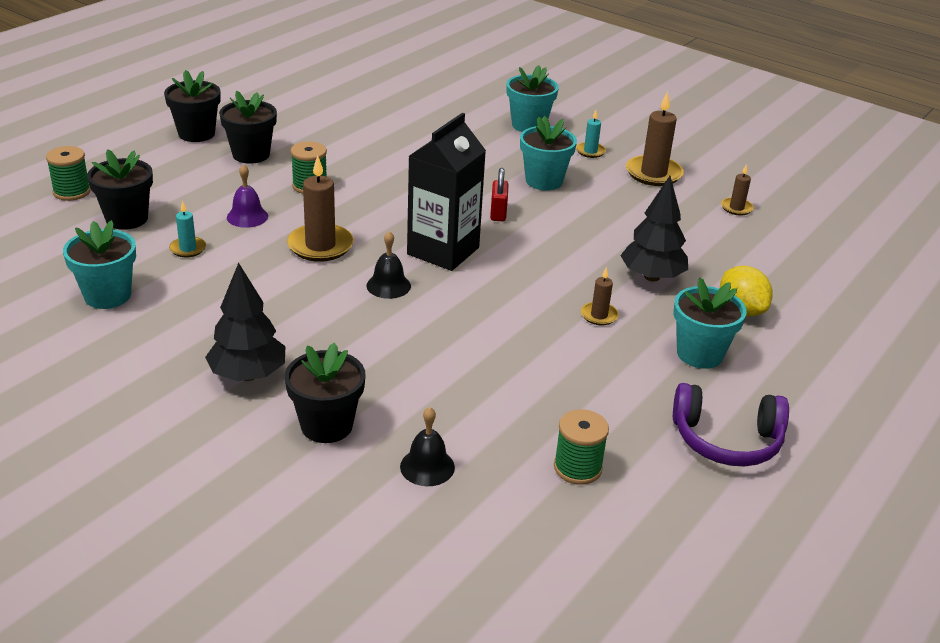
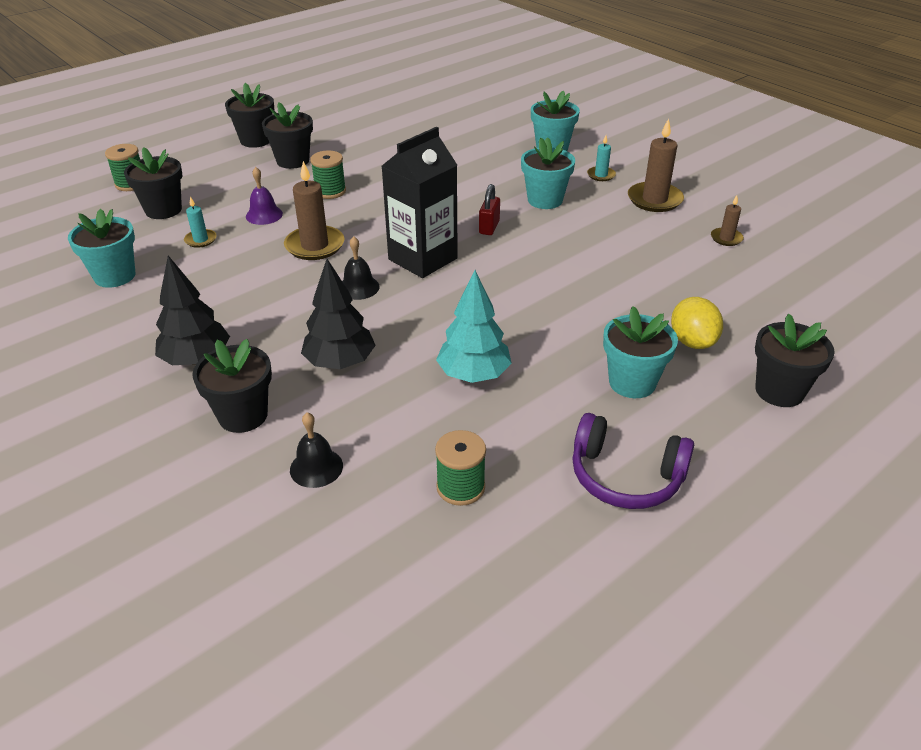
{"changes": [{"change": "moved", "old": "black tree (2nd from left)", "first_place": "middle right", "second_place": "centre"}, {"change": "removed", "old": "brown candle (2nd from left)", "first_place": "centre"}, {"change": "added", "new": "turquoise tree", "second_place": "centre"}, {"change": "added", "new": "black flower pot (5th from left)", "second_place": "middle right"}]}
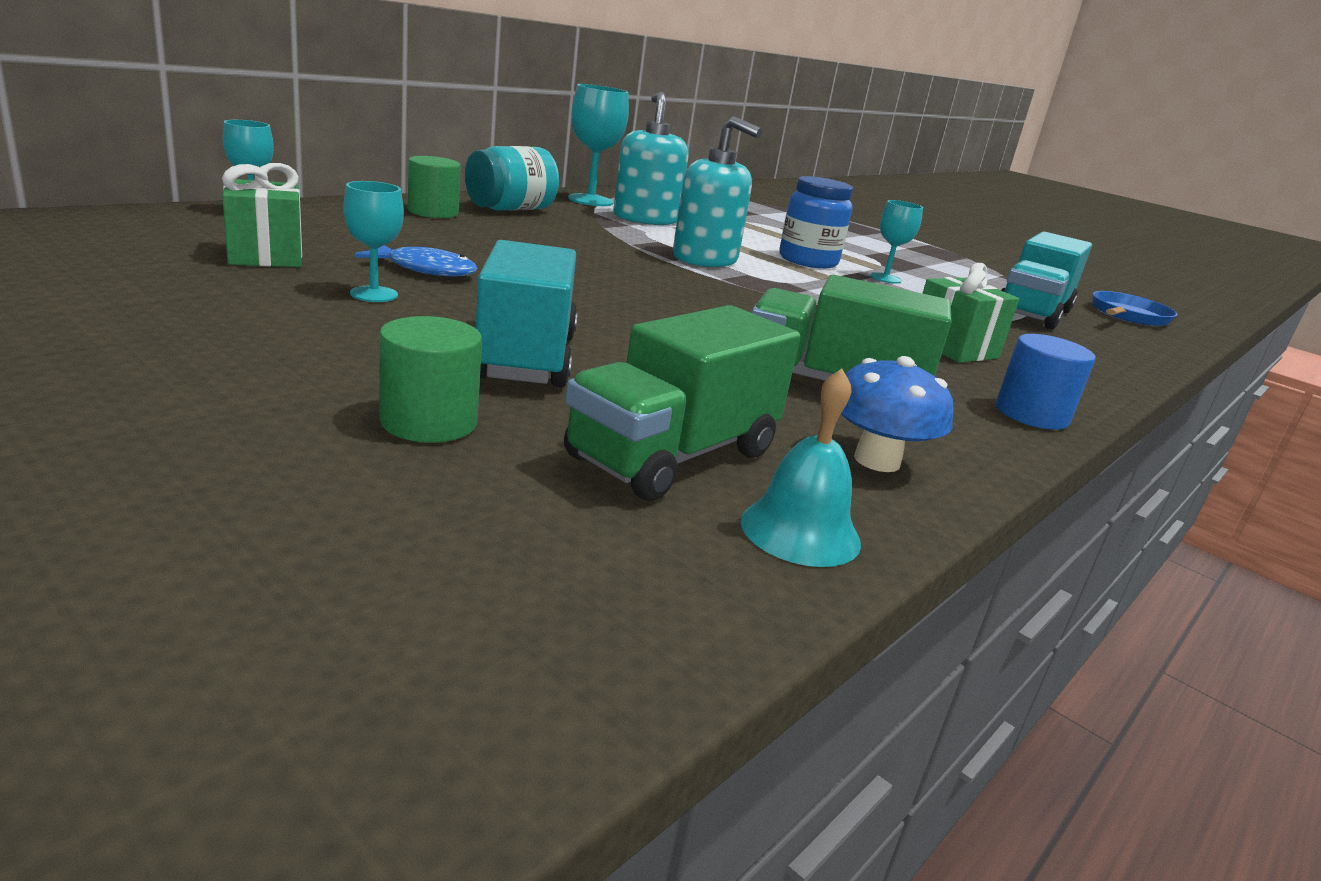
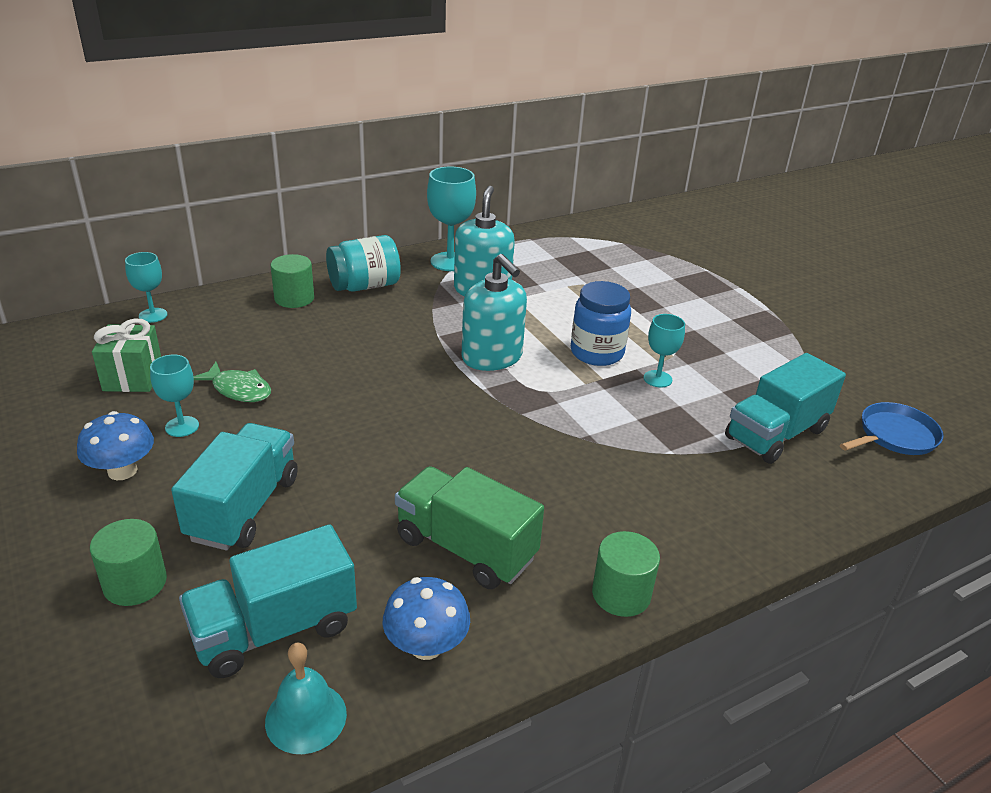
{"changes": [{"change": "recoloured", "old": "blue fish", "new": "green fish", "first_place": "top left", "second_place": "middle left"}, {"change": "removed", "old": "green gift (2nd from left)", "first_place": "middle right"}, {"change": "recoloured", "old": "green truck (1st from left)", "new": "turquoise truck (2nd from left)", "first_place": "centre", "second_place": "bottom left"}, {"change": "recoloured", "old": "blue cylinder", "new": "green cylinder (3rd from left)", "first_place": "middle right", "second_place": "bottom centre"}, {"change": "added", "new": "blue mushroom (1st from left)", "second_place": "middle left"}]}
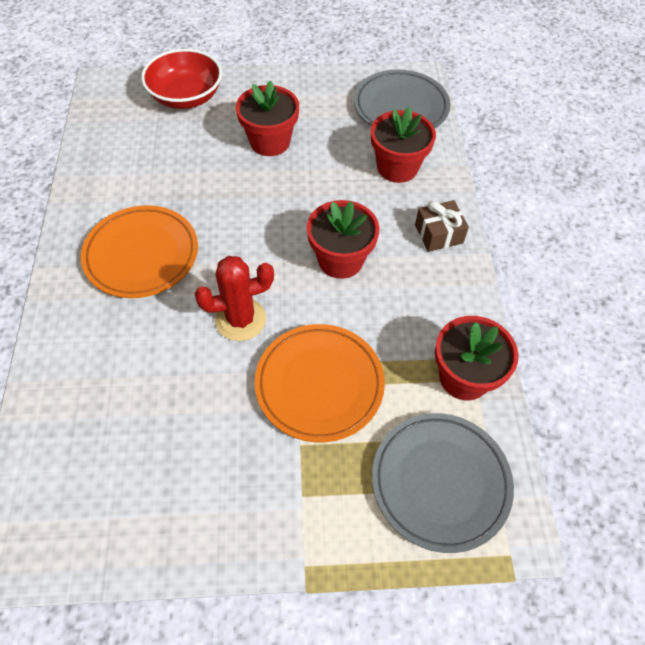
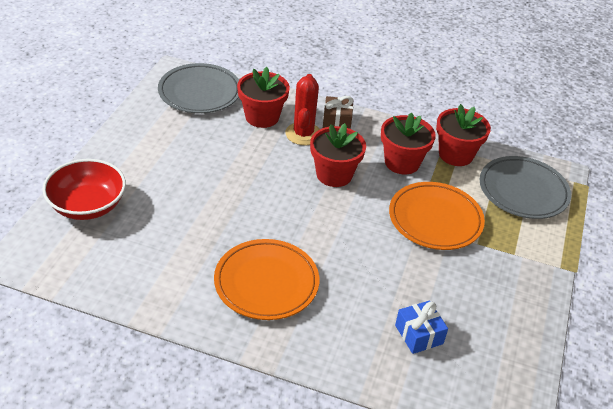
{"changes": [{"change": "moved", "old": "red flower pot (1st from left in the first image)", "new": "red flower pot (3rd from left)", "first_place": "top centre", "second_place": "centre"}, {"change": "moved", "old": "red cactus", "first_place": "centre", "second_place": "top centre"}, {"change": "added", "new": "blue gift", "second_place": "bottom right"}]}
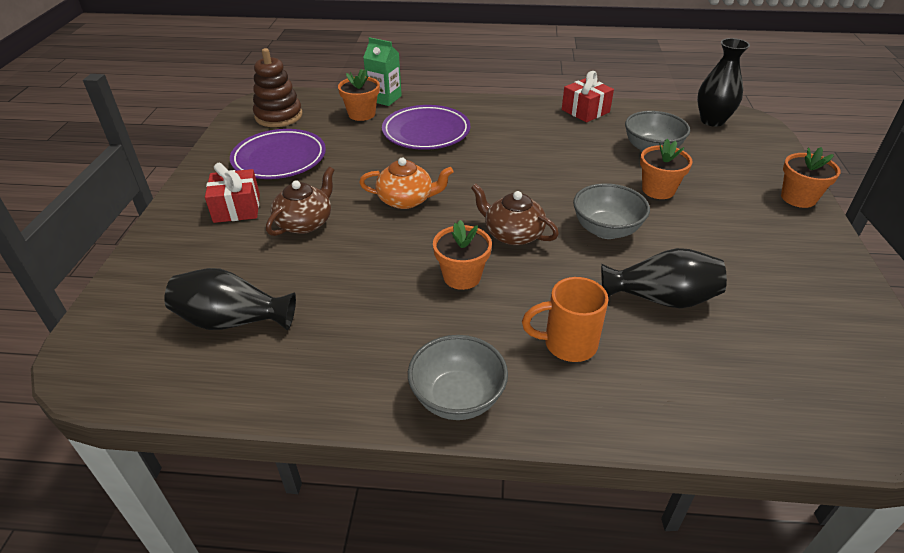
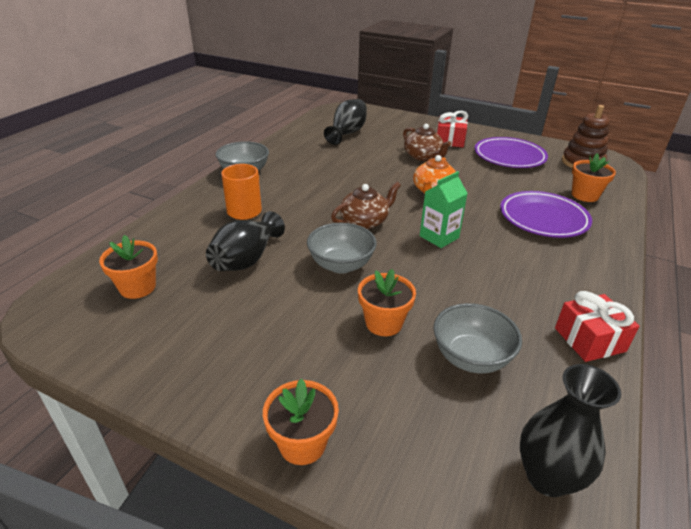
{"changes": [{"change": "moved", "old": "green carton", "first_place": "top centre", "second_place": "centre"}, {"change": "moved", "old": "orange flower pot (2nd from left in the first image)", "new": "orange flower pot (1st from left)", "first_place": "centre", "second_place": "middle left"}]}
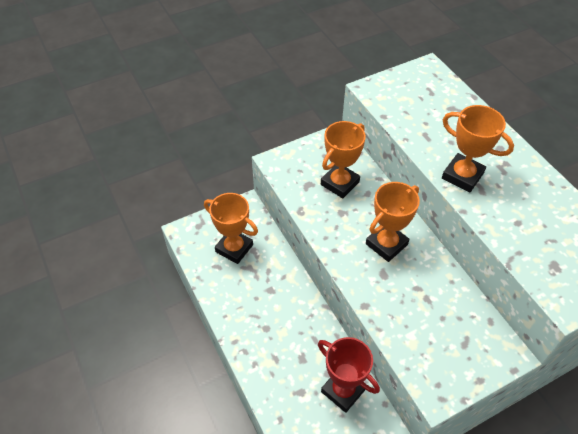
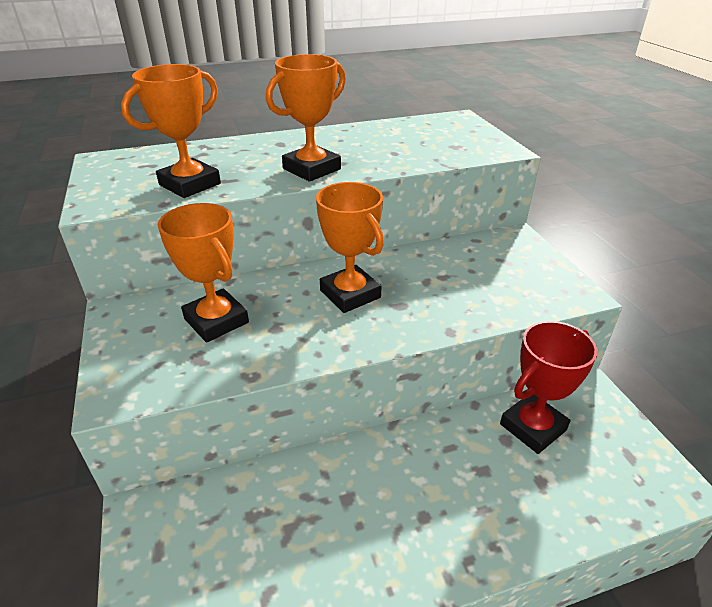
{"changes": [{"change": "moved", "old": "orange trophy (1st from left)", "first_place": "centre", "second_place": "top left"}]}
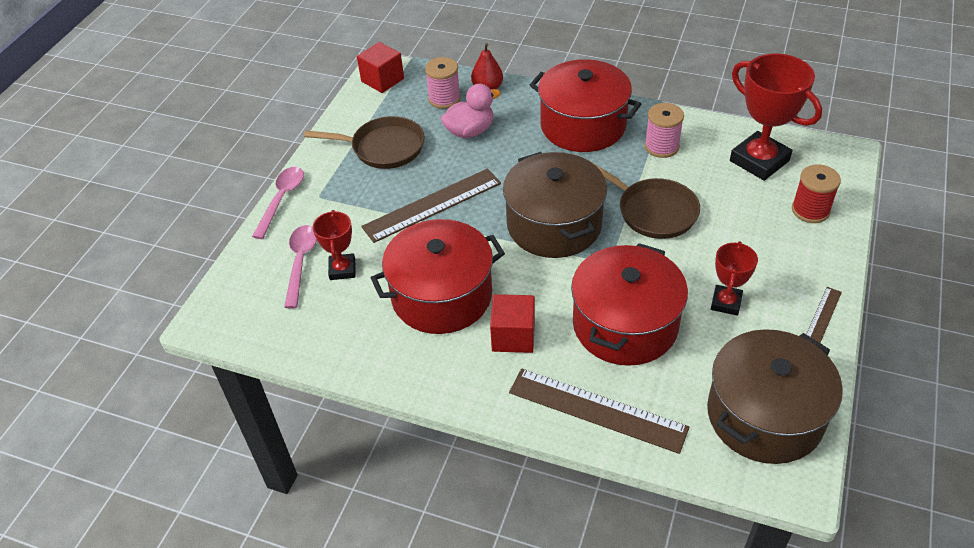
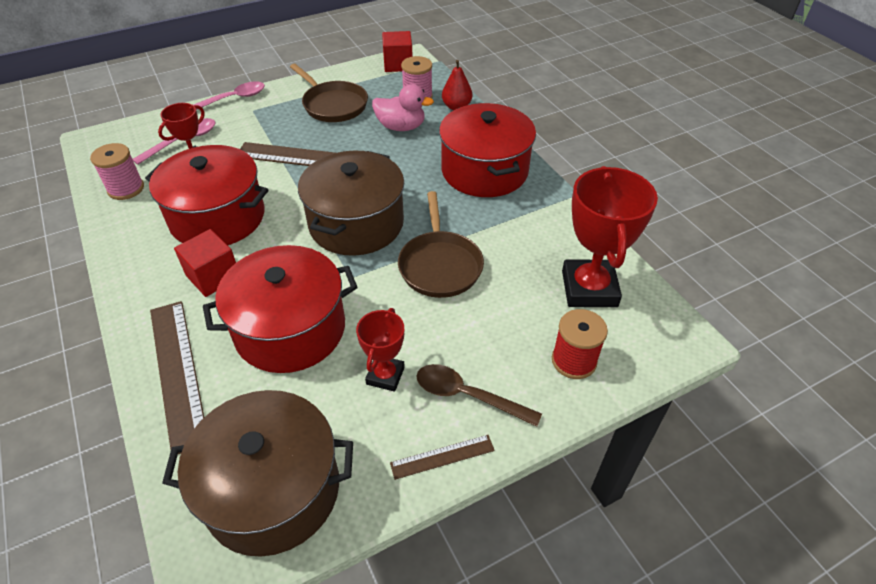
{"changes": [{"change": "moved", "old": "pink spool (2nd from left in the first image)", "new": "pink spool (1st from left)", "first_place": "top right", "second_place": "top left"}, {"change": "turned", "old": "red trophy (2nd from left)", "first_place": "middle right", "second_place": "centre", "degrees": -45}, {"change": "added", "new": "brown spoon", "second_place": "bottom centre"}]}
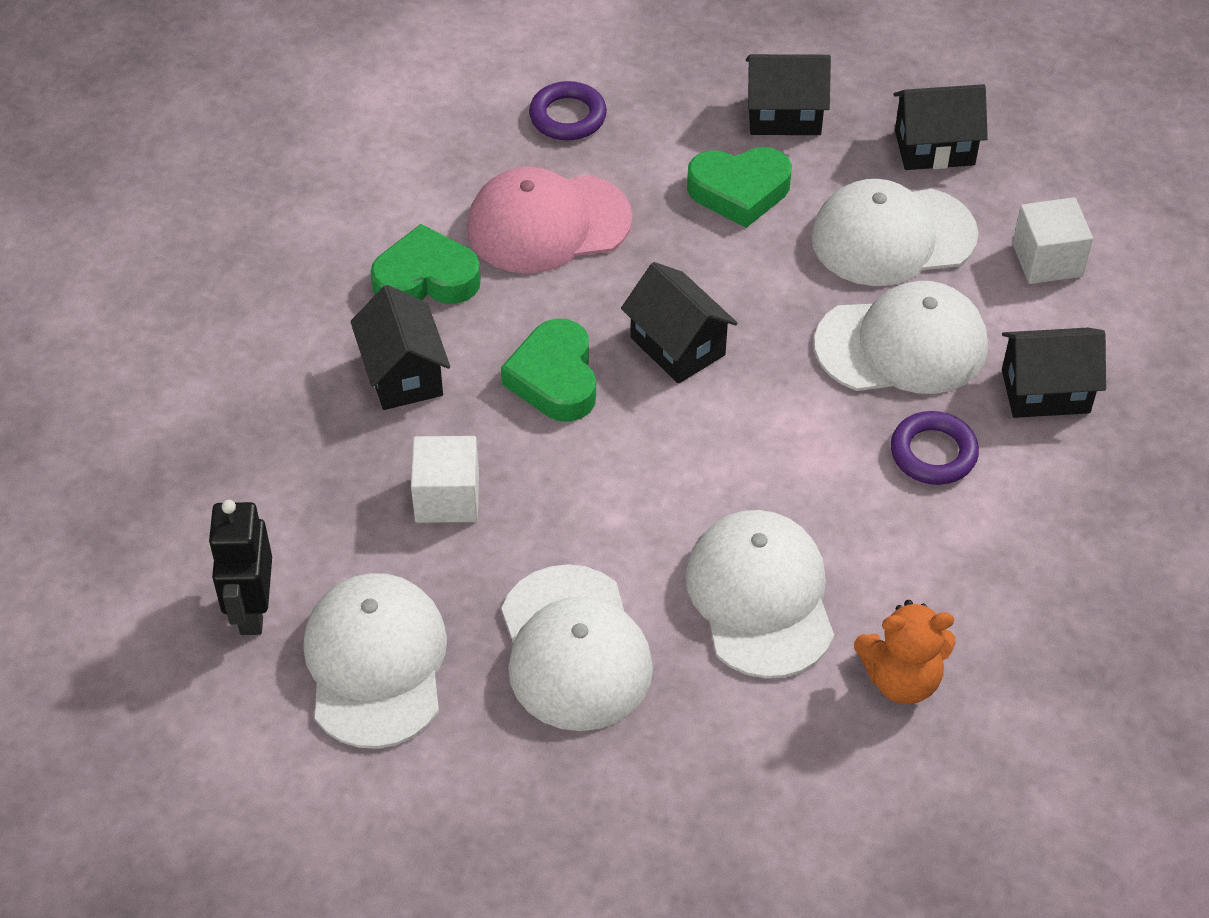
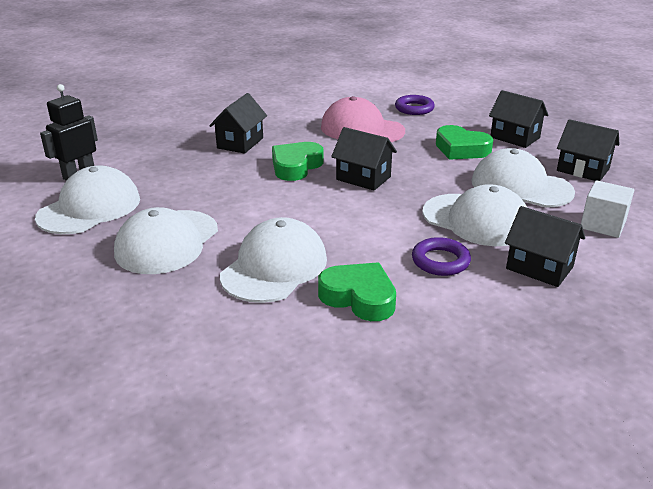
{"changes": [{"change": "moved", "old": "green heart (1st from left in the first image)", "new": "green heart (2nd from left)", "first_place": "top centre", "second_place": "centre"}, {"change": "turned", "old": "black house (2nd from left)", "first_place": "centre", "second_place": "top centre", "degrees": -60}, {"change": "removed", "old": "white cube (1st from left)", "first_place": "centre"}, {"change": "removed", "old": "orange teddy bear", "first_place": "bottom right"}]}
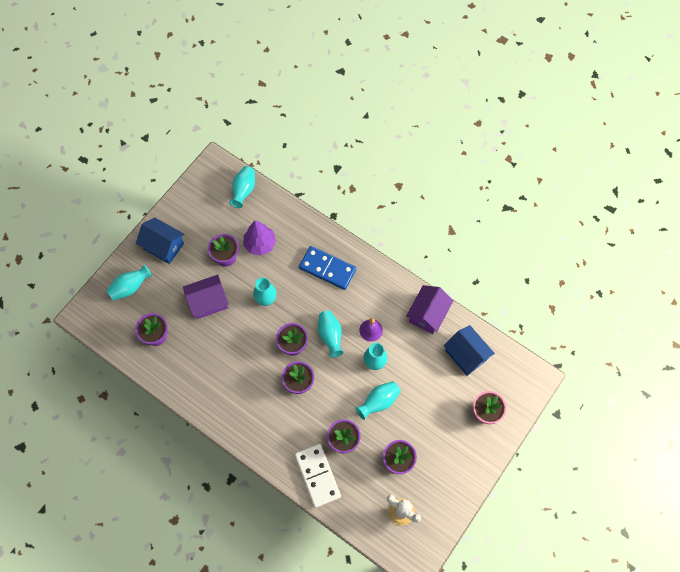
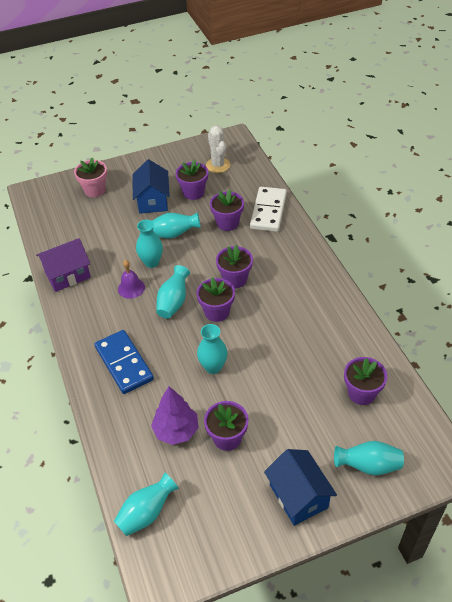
{"changes": [{"change": "removed", "old": "purple house (1st from left)", "first_place": "middle left"}, {"change": "moved", "old": "blue house (2nd from left in the first image)", "new": "blue house (1st from left)", "first_place": "middle right", "second_place": "top centre"}]}
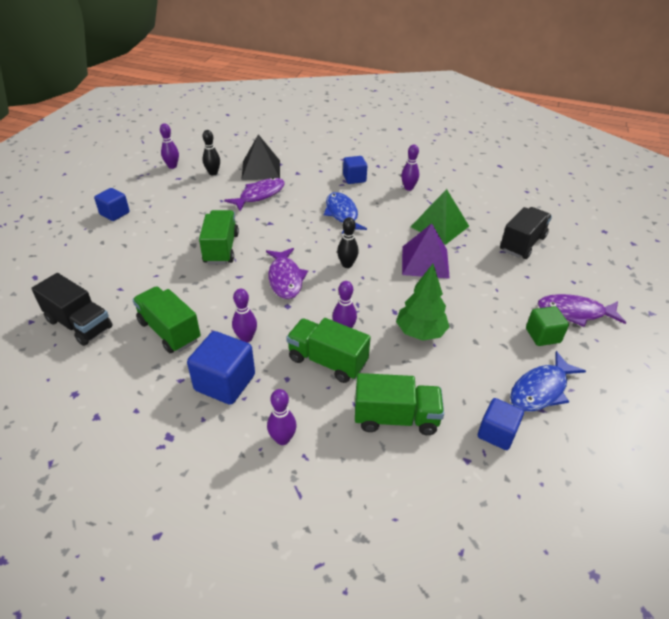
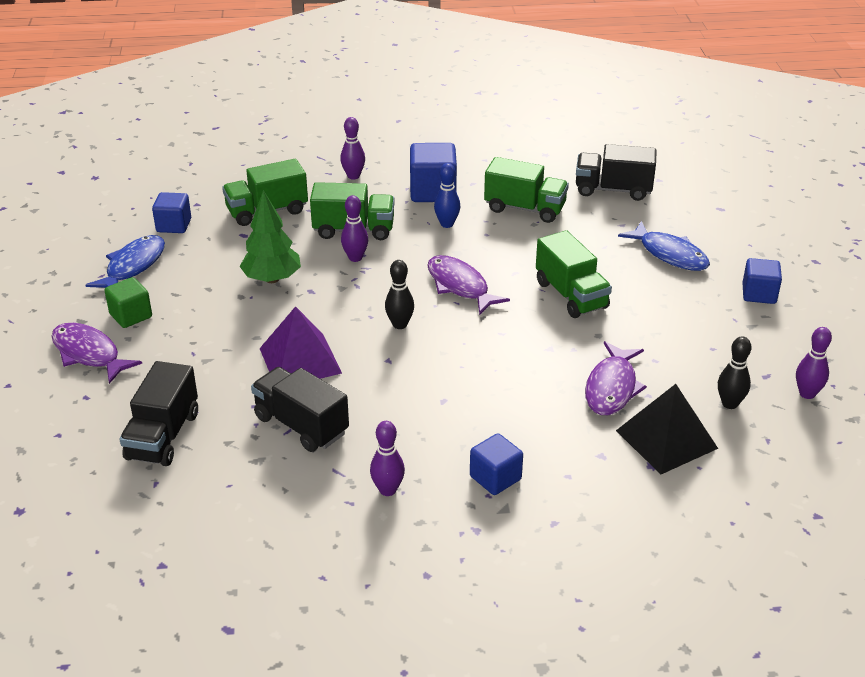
{"changes": [{"change": "replaced", "old": "green pyramid", "new": "black truck (2nd from left)", "first_place": "centre", "second_place": "centre"}, {"change": "moved", "old": "blue fish (1st from left in the first image)", "new": "blue fish (2nd from left)", "first_place": "centre", "second_place": "middle right"}, {"change": "recoloured", "old": "purple bowling pin (2nd from left)", "new": "blue bowling pin", "first_place": "centre", "second_place": "top centre"}, {"change": "turned", "old": "purple fish (3rd from left in the first image)", "first_place": "middle right", "second_place": "middle left", "degrees": -120}]}
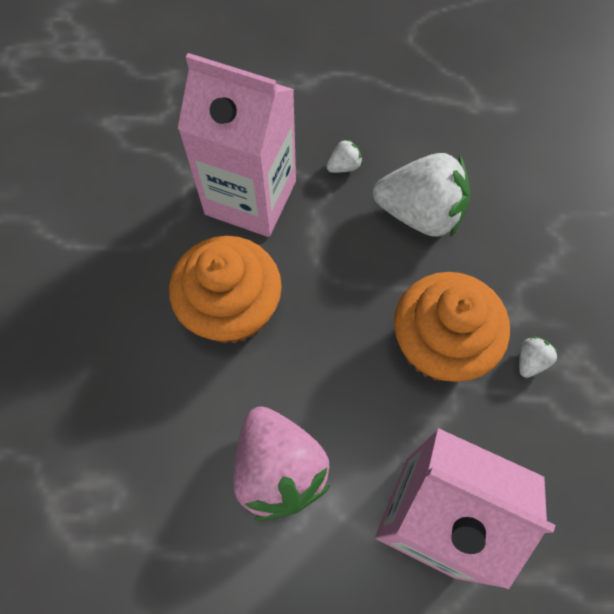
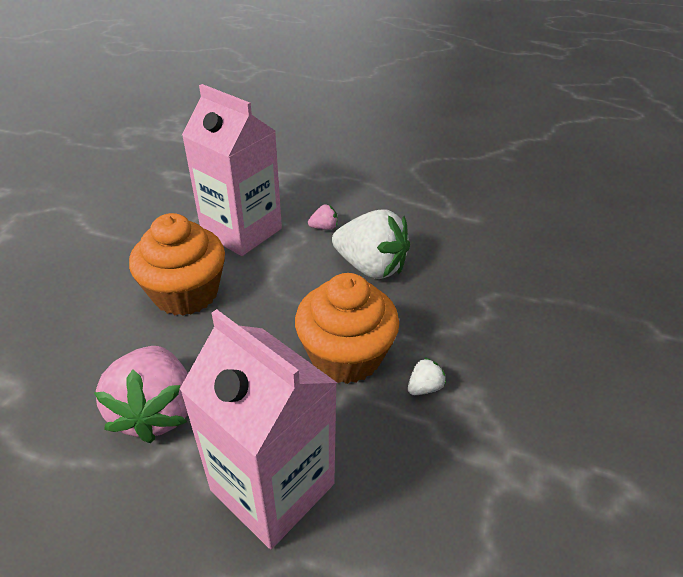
{"changes": [{"change": "recoloured", "old": "white strawberry (1st from left)", "new": "pink strawberry (2nd from left)", "first_place": "top centre", "second_place": "centre"}]}
